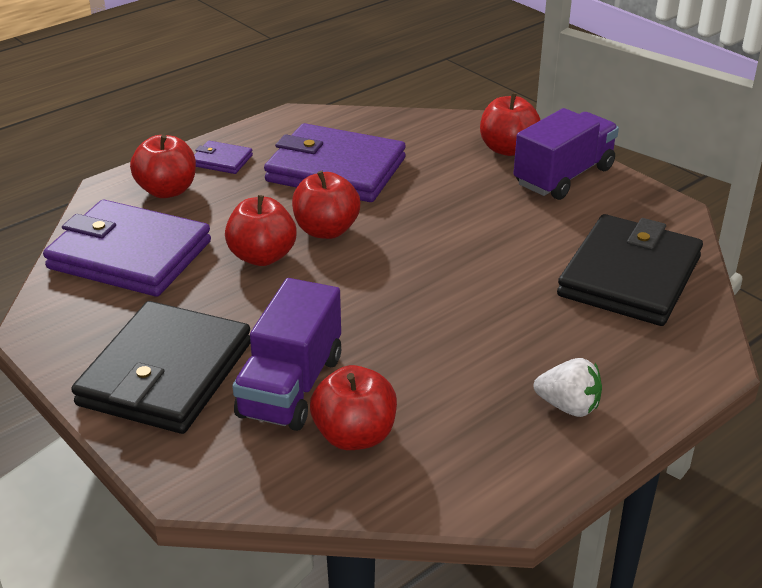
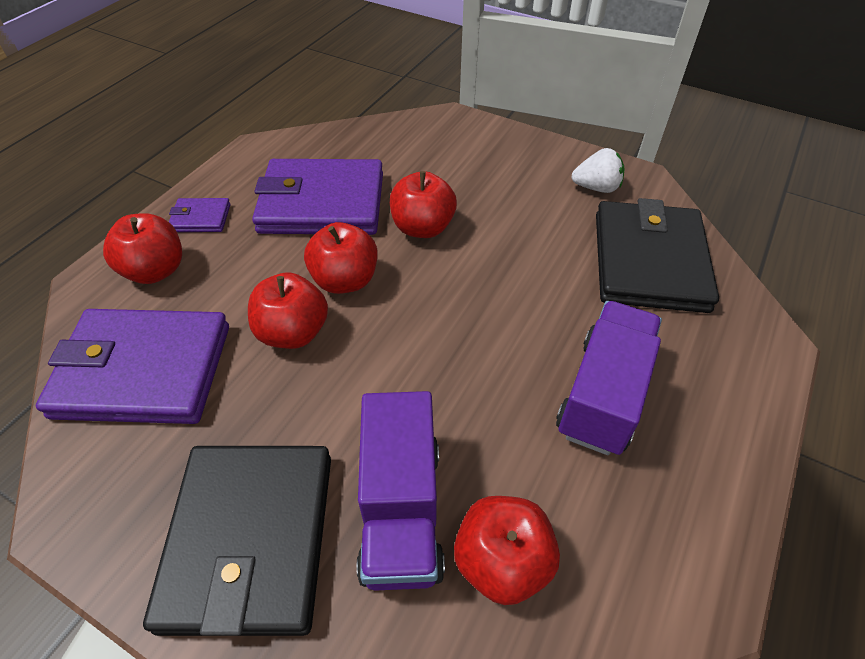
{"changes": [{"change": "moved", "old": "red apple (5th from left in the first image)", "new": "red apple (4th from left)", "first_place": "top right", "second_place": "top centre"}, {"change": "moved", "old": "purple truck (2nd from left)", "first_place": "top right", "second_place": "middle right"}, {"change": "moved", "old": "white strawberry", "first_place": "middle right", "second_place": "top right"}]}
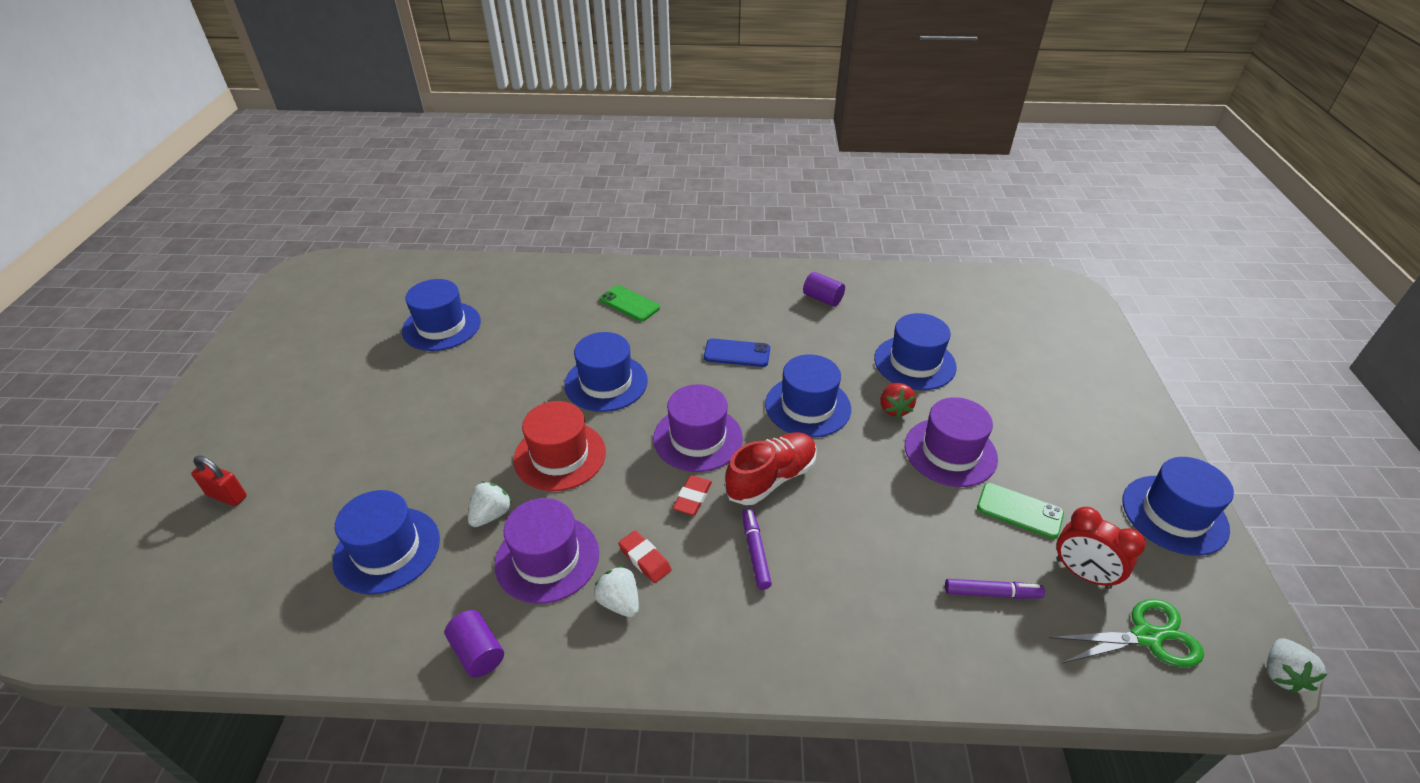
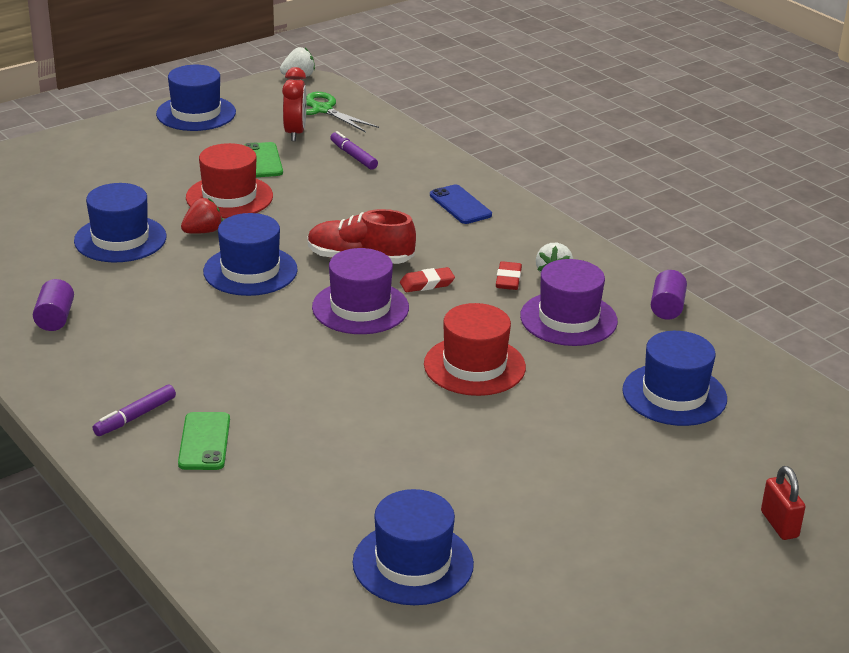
{"changes": [{"change": "removed", "old": "blue hat (3rd from left)", "first_place": "centre"}, {"change": "moved", "old": "blue phone", "first_place": "centre", "second_place": "top centre"}, {"change": "recoloured", "old": "purple hat (3rd from left)", "new": "red hat (1st from left)", "first_place": "middle right", "second_place": "top left"}, {"change": "removed", "old": "white strawberry (1st from left)", "first_place": "centre"}, {"change": "moved", "old": "purple marker (1st from left)", "first_place": "bottom centre", "second_place": "middle left"}]}
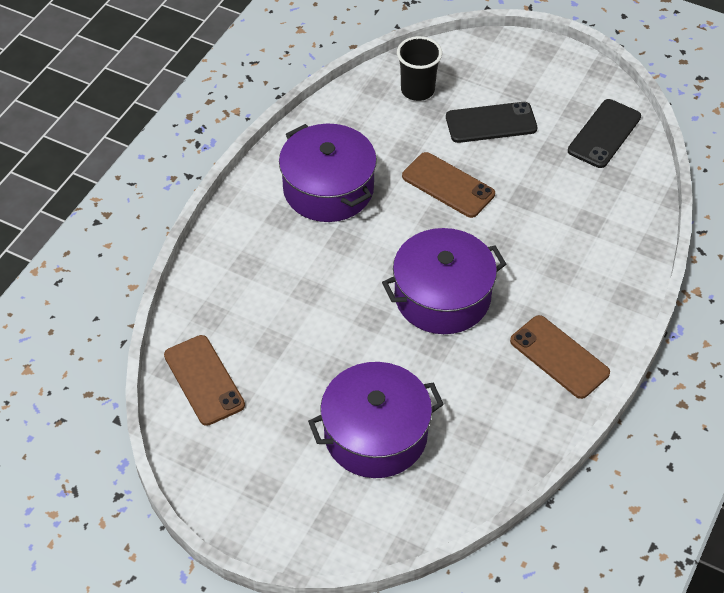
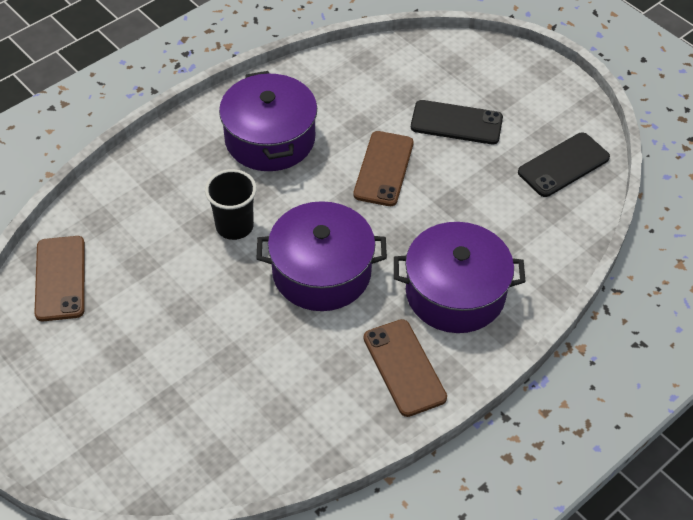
{"changes": [{"change": "moved", "old": "black cup", "first_place": "top centre", "second_place": "centre"}, {"change": "turned", "old": "brown phone (2nd from left)", "first_place": "top centre", "second_place": "top centre", "degrees": 45}, {"change": "moved", "old": "purple pot (2nd from left in the first image)", "new": "purple pot (3rd from left)", "first_place": "bottom centre", "second_place": "centre"}]}
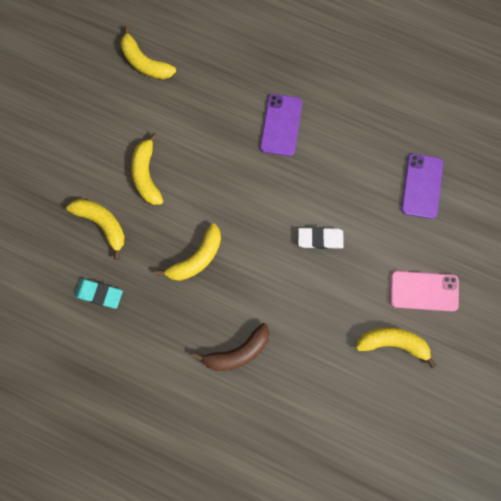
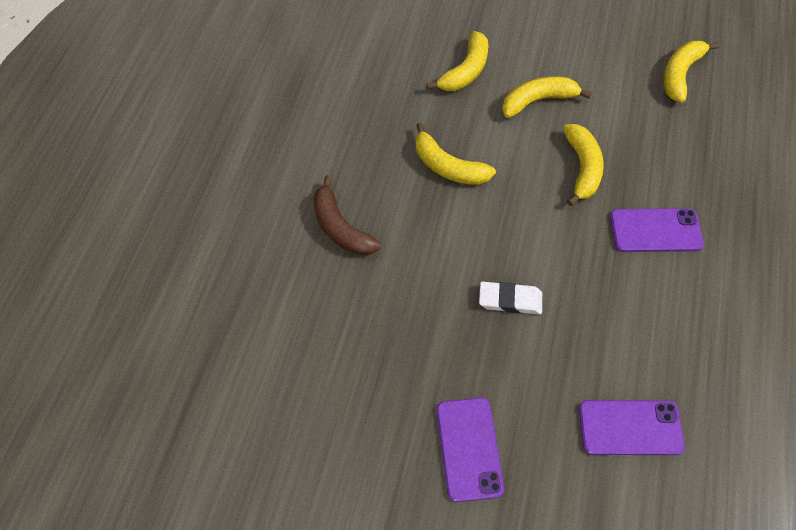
{"changes": [{"change": "turned", "old": "white eraser", "first_place": "centre", "second_place": "centre", "degrees": -75}, {"change": "recoloured", "old": "pink phone", "new": "purple phone (1st from left)", "first_place": "middle right", "second_place": "bottom centre"}, {"change": "removed", "old": "turquoise eraser", "first_place": "middle left"}, {"change": "moved", "old": "yellow banana (5th from left in the first image)", "new": "yellow banana (4th from left)", "first_place": "bottom right", "second_place": "top right"}]}
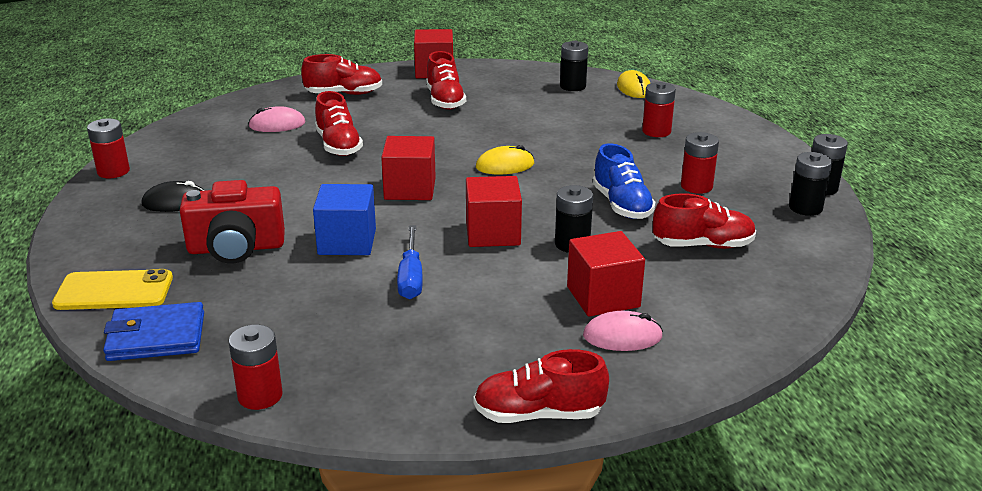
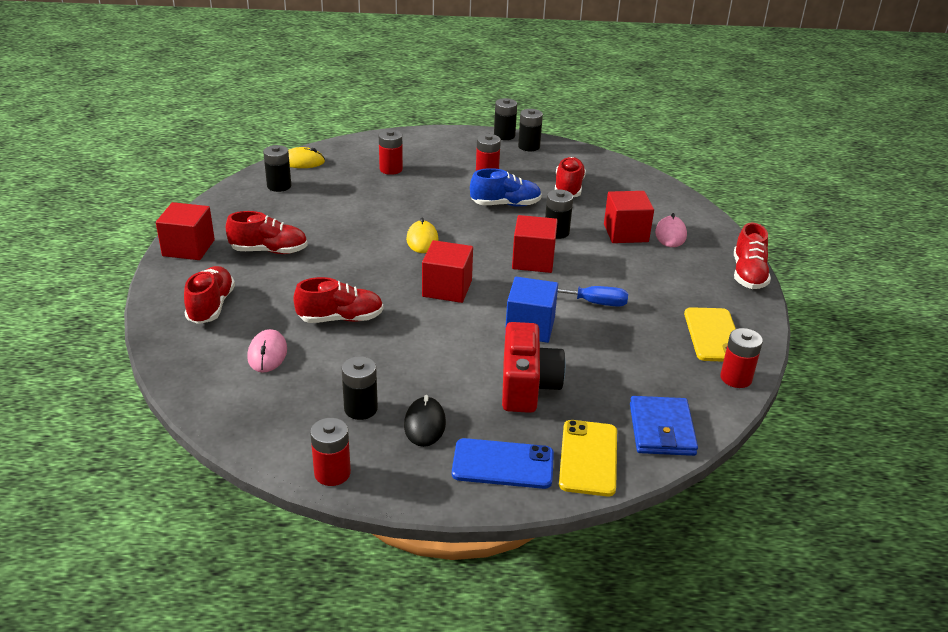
{"changes": [{"change": "added", "new": "yellow phone (2nd from left)", "second_place": "middle right"}, {"change": "added", "new": "black battery (2nd from left)", "second_place": "centre"}, {"change": "added", "new": "blue phone", "second_place": "bottom centre"}]}
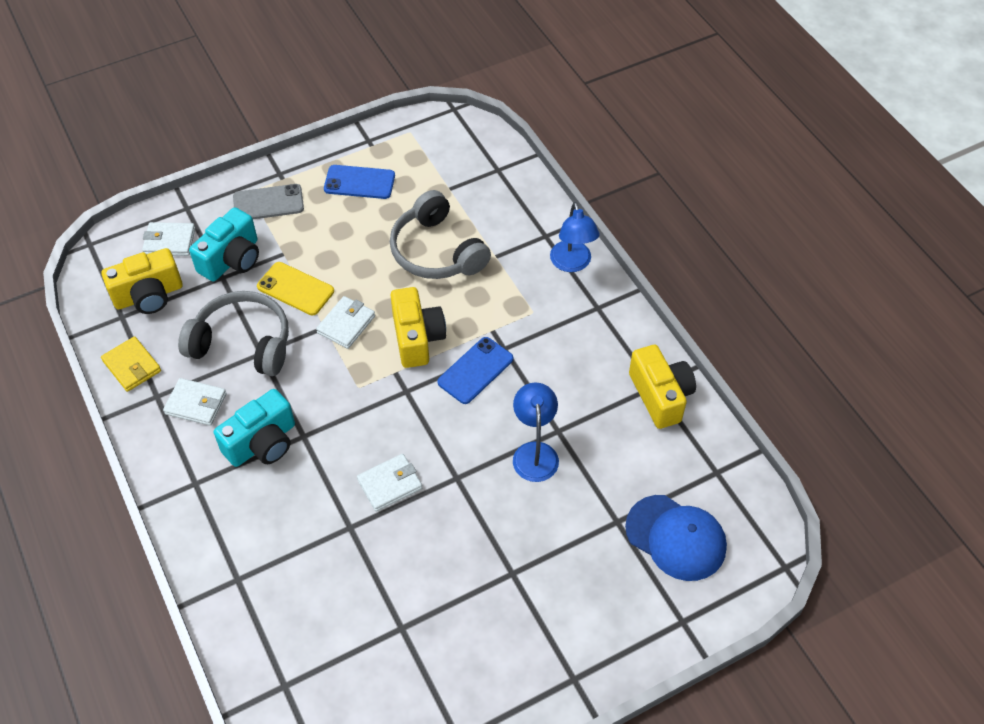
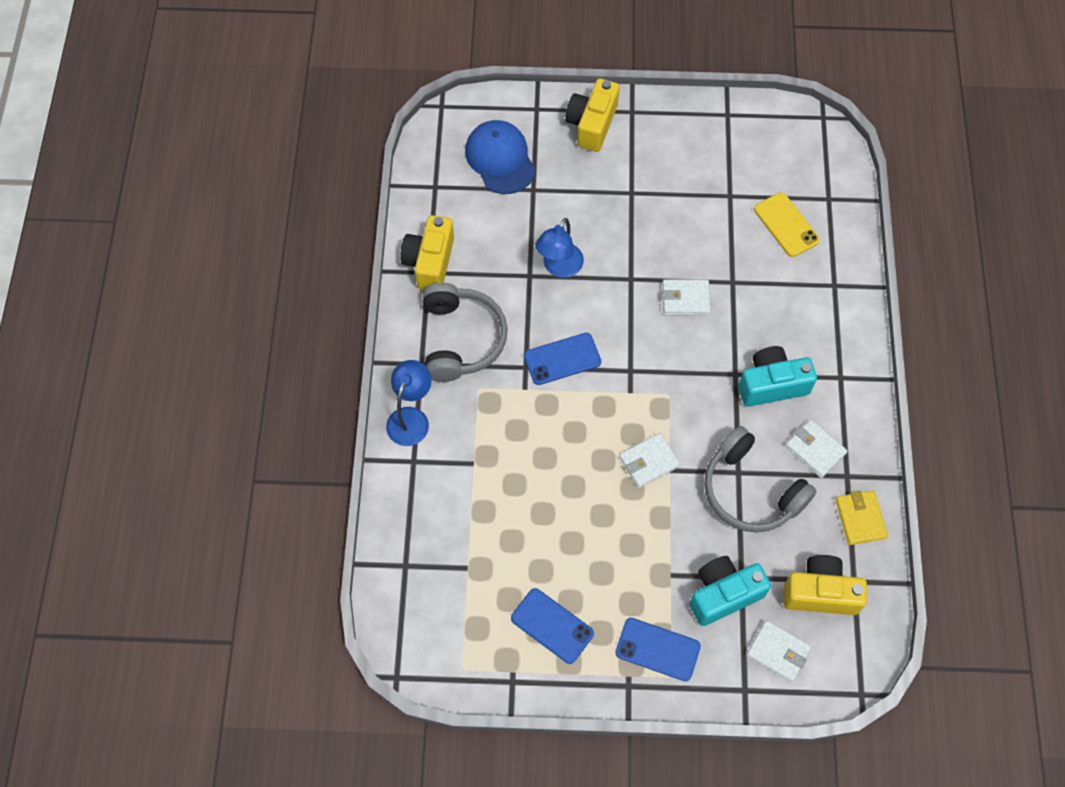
{"changes": [{"change": "recoloured", "old": "grey phone", "new": "blue phone (3rd from left)", "first_place": "top left", "second_place": "bottom centre"}, {"change": "moved", "old": "grey headphones (2nd from left in the first image)", "new": "grey headphones (1st from left)", "first_place": "top centre", "second_place": "centre"}, {"change": "moved", "old": "yellow phone", "first_place": "middle left", "second_place": "top right"}, {"change": "moved", "old": "yellow camera (2nd from left)", "first_place": "centre", "second_place": "top centre"}]}
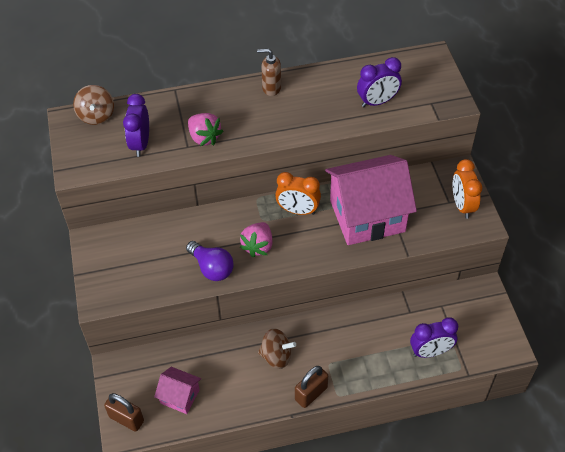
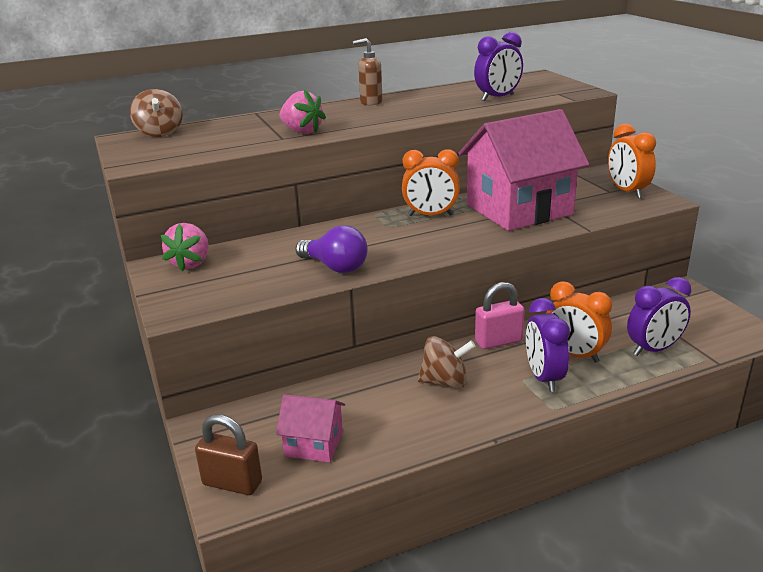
{"changes": [{"change": "moved", "old": "purple clock (1st from left in the first image)", "new": "purple clock (2nd from left)", "first_place": "top left", "second_place": "middle right"}, {"change": "moved", "old": "pink strawberry (2nd from left in the first image)", "new": "pink strawberry (1st from left)", "first_place": "centre", "second_place": "middle left"}, {"change": "removed", "old": "brown padlock (2nd from left)", "first_place": "bottom centre"}, {"change": "added", "new": "orange clock (2nd from left)", "second_place": "middle right"}, {"change": "added", "new": "pink padlock", "second_place": "centre"}]}
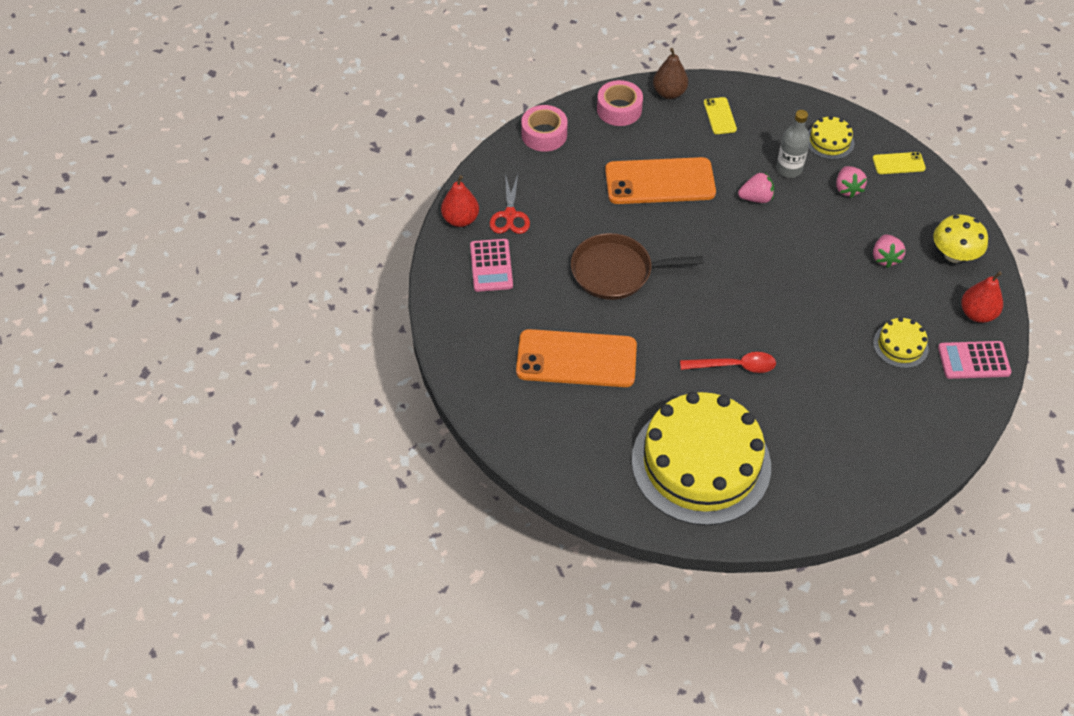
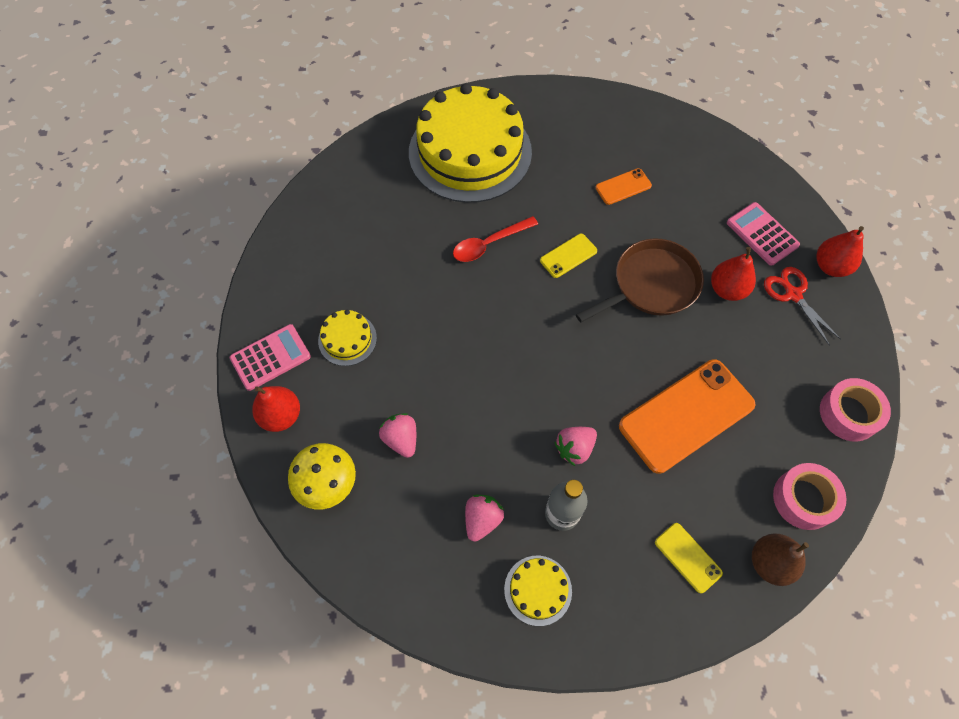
{"changes": [{"change": "moved", "old": "yellow phone (2nd from left in the first image)", "new": "yellow phone (1st from left)", "first_place": "top right", "second_place": "centre"}, {"change": "turned", "old": "pink strawberry (2nd from left)", "first_place": "top right", "second_place": "bottom centre", "degrees": 60}, {"change": "resized", "old": "orange phone (1st from left)", "first_place": "centre", "second_place": "top centre", "factor": 0.47}, {"change": "added", "new": "red pear (2nd from left)", "second_place": "middle right"}]}
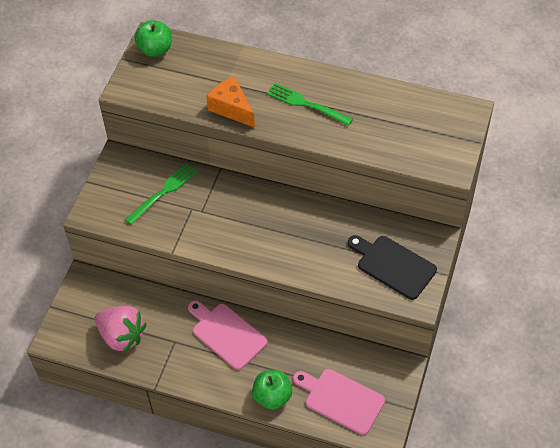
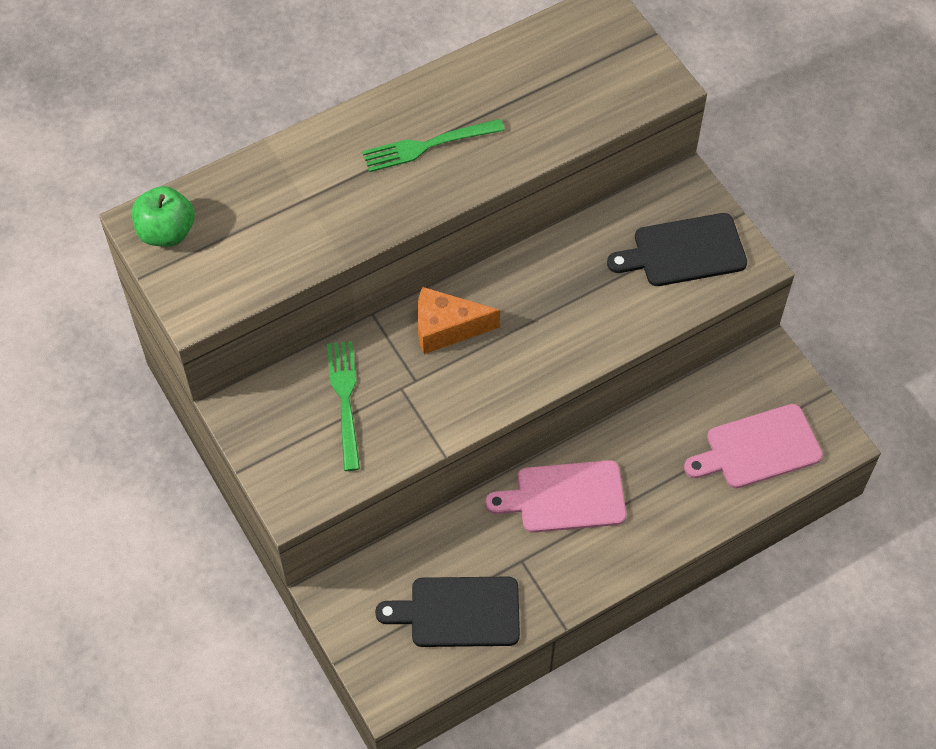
{"changes": [{"change": "moved", "old": "orange cheese", "first_place": "top centre", "second_place": "centre"}, {"change": "replaced", "old": "pink strawberry", "new": "black cutting board (1st from left)", "first_place": "bottom left", "second_place": "bottom centre"}, {"change": "removed", "old": "green apple (2nd from left)", "first_place": "bottom centre"}]}
